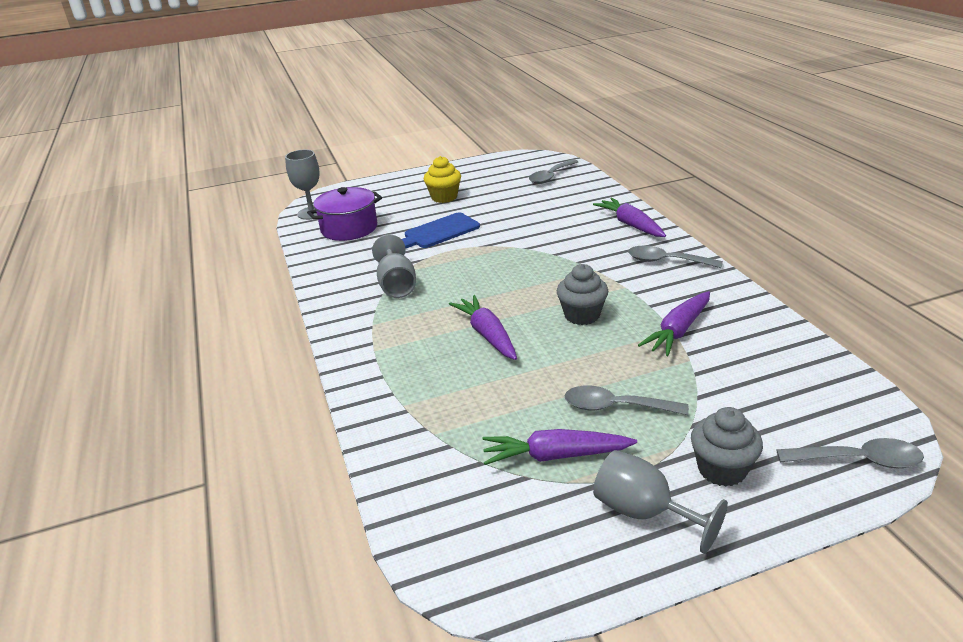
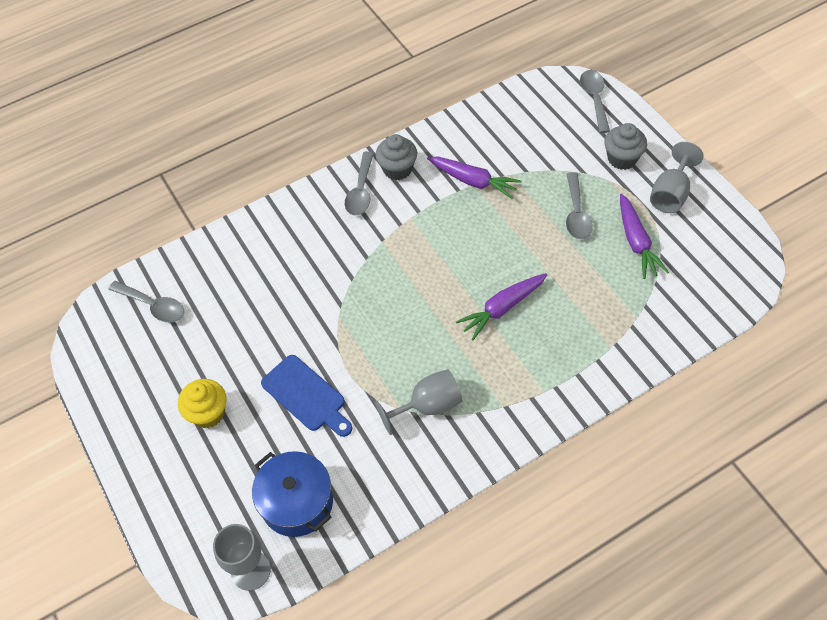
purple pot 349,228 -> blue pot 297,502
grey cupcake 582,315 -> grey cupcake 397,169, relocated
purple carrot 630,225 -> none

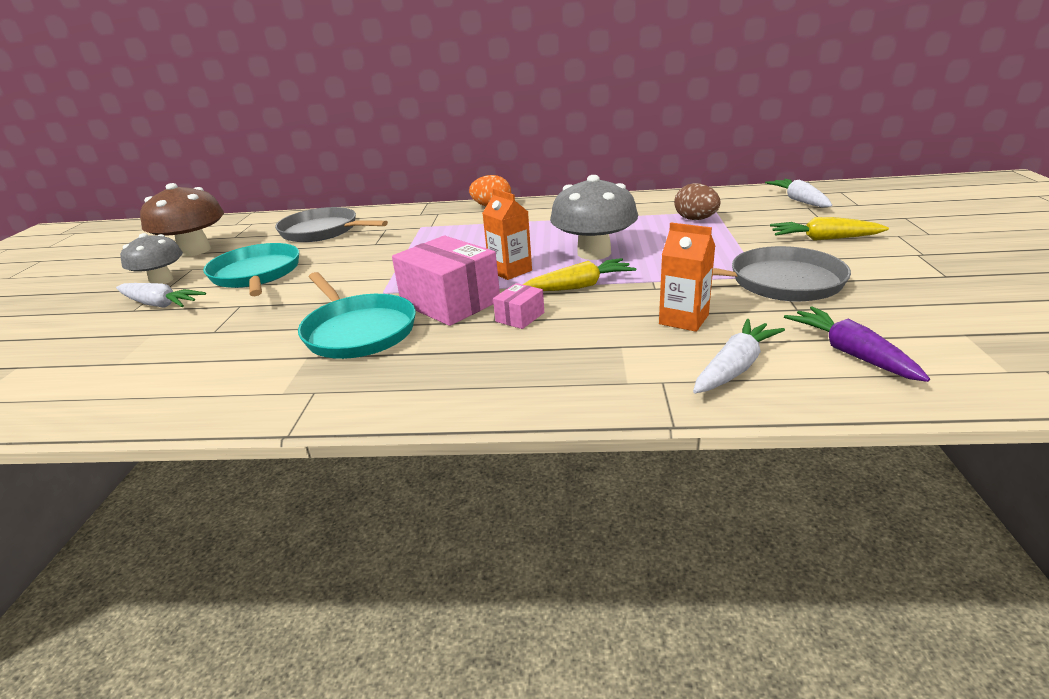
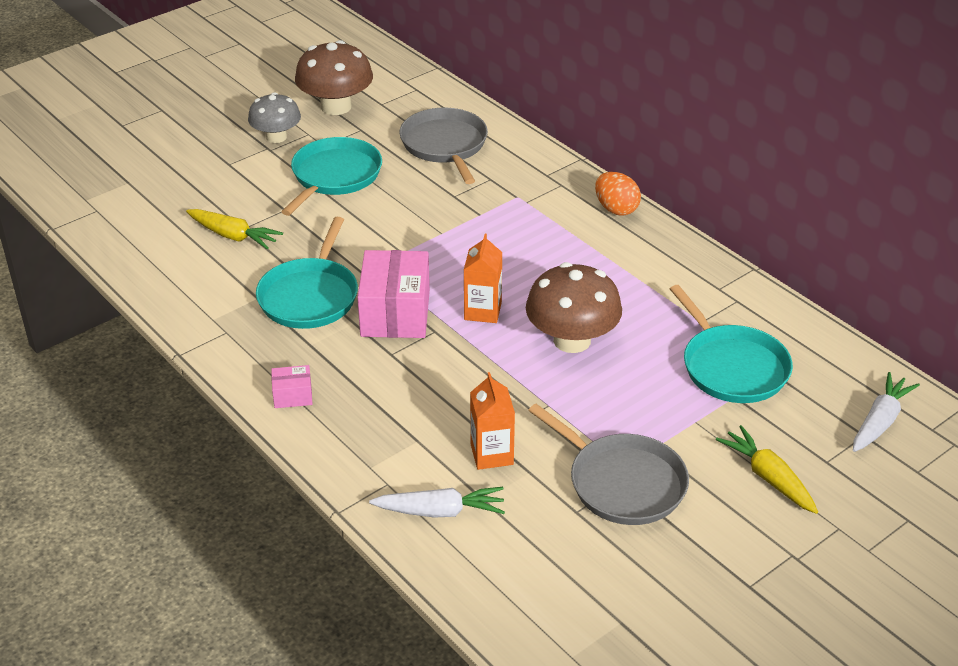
yellow carrot 580,286 -> yellow carrot 233,236, relocated
pink box 520,317 -> pink box 293,396, relocated
grey mushroom 594,253 -> brown mushroom 572,340
brown egg 695,219 -> turquoise pan 731,367
white carrot 159,304 -> none
purple carrot 851,353 -> none

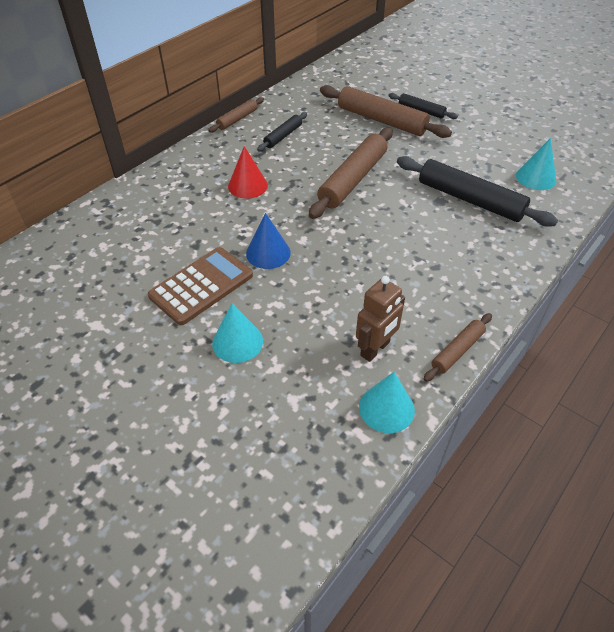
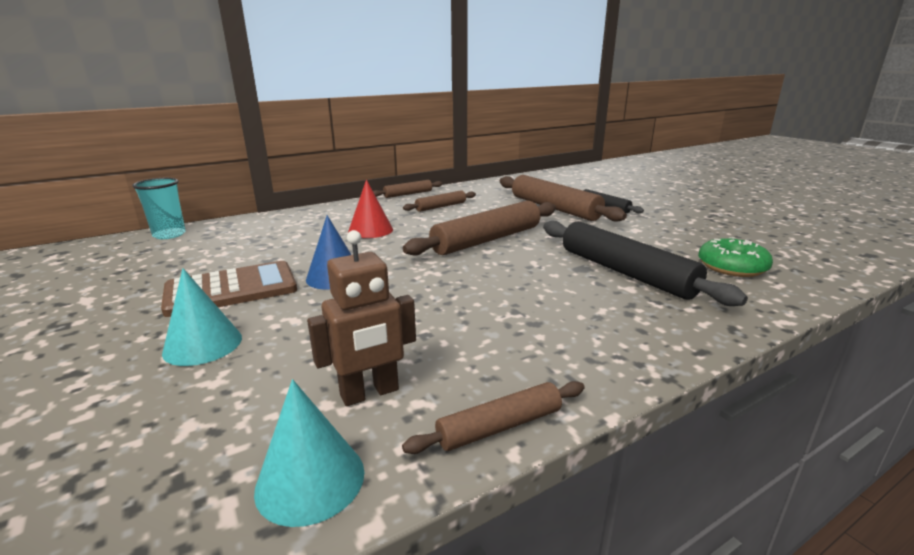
none -> turquoise cup 169,235
black rolling pin 283,136 -> brown rolling pin 441,207
turquoise cone 536,178 -> green donut 732,267

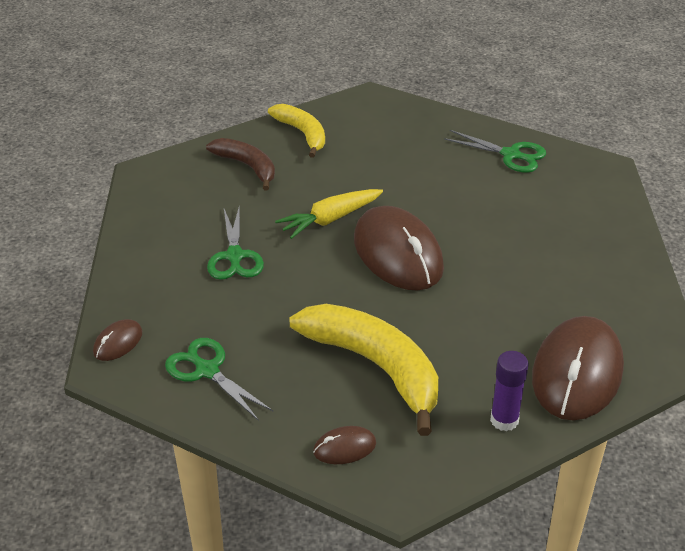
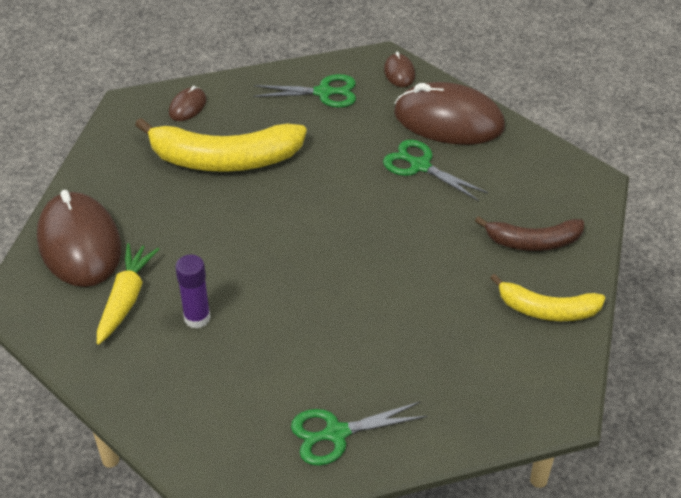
yellow carrot 330,219 -> yellow carrot 126,299, relocated
purple glue stick 504,420 -> purple glue stick 197,318, relocated
brown mouse 398,253 -> brown mouse 448,120, relocated

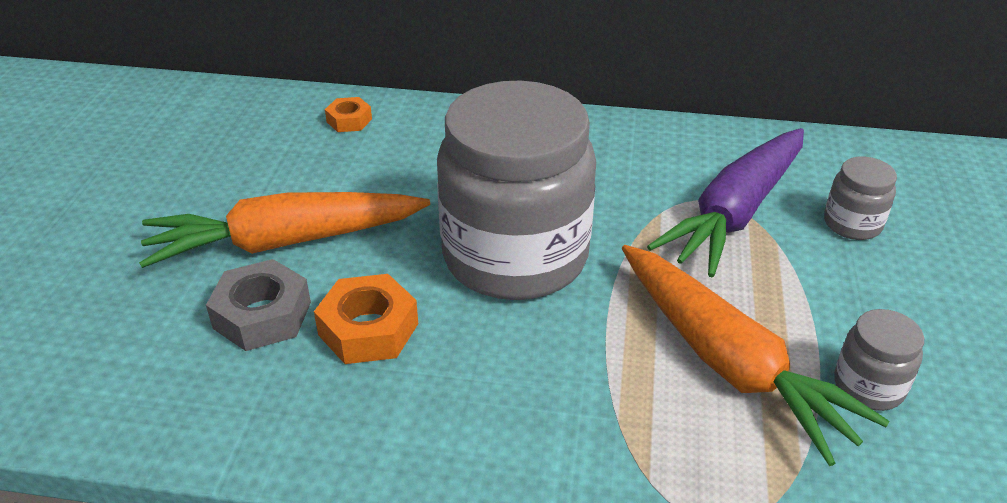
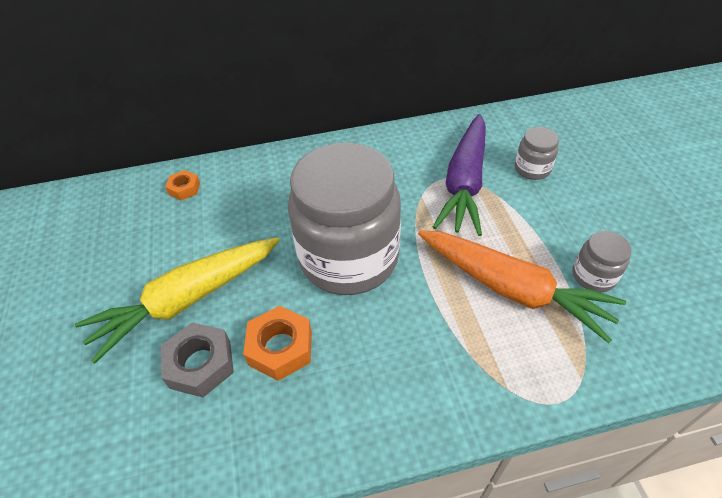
orange carrot 284,242 -> yellow carrot 187,300

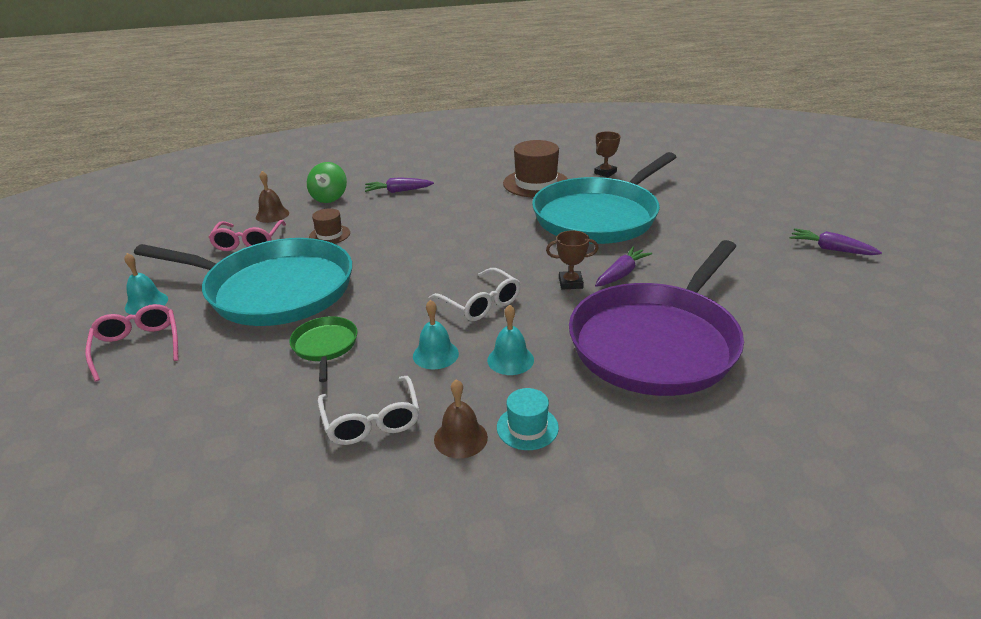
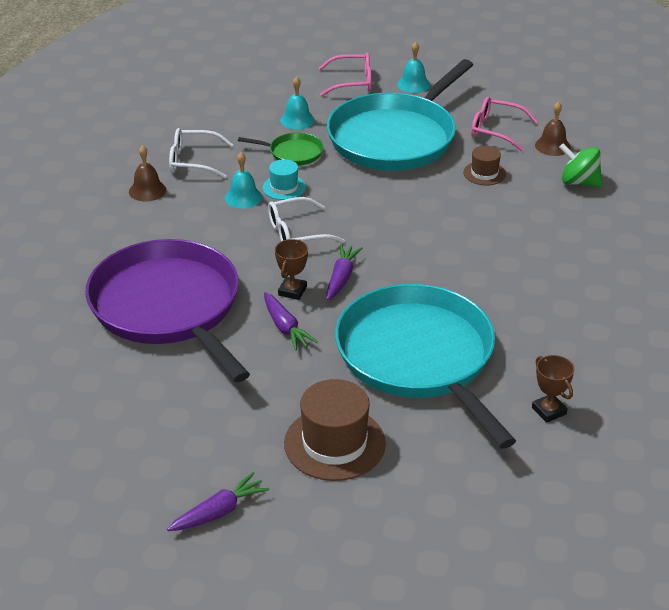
turquoise hat 527,427 -> turquoise hat 284,187, relocated
turquoise bell 510,360 -> turquoise bell 297,120, relocated
brown hat 536,183 -> brown hat 334,443, relocated
purple carrot 398,191 -> purple carrot 341,278, relocated

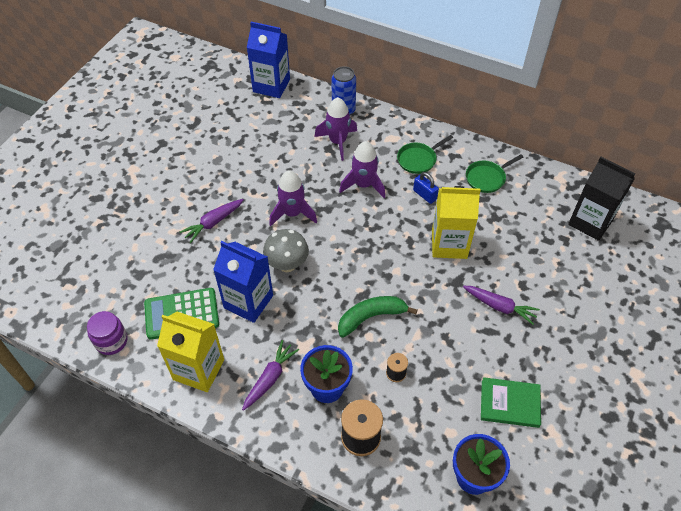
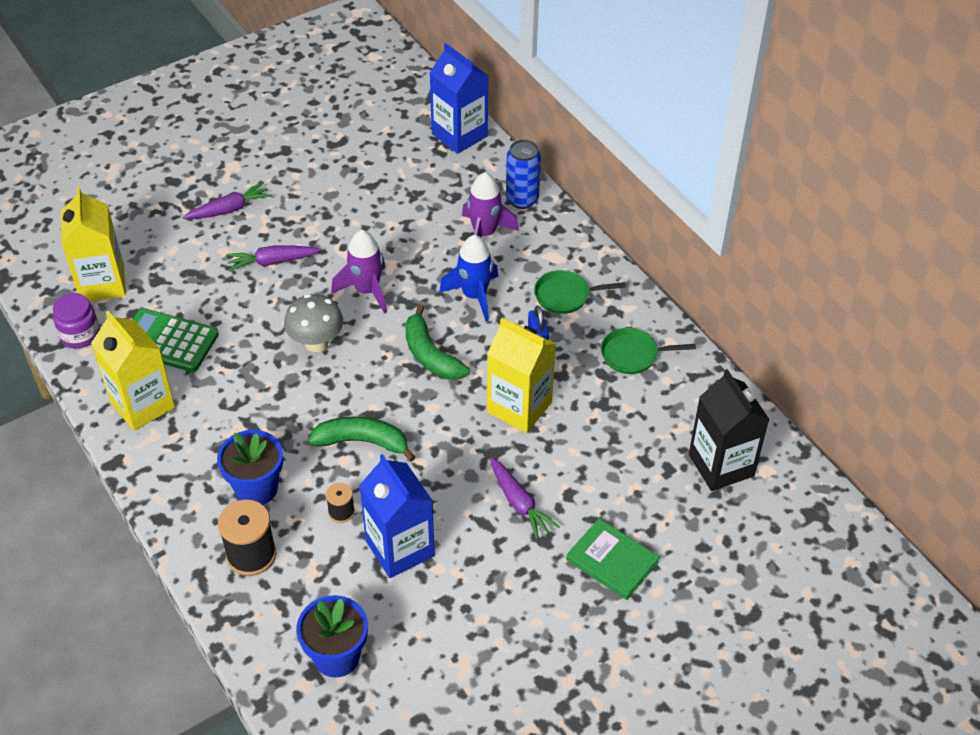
none -> yellow carton 102,283
purple carrot 270,378 -> purple carrot 229,209, relocated
blue carton 248,301 -> blue carton 400,548, relocated
none -> green banana 430,354
purple rocket 363,185 -> blue rocket 474,296
green book 510,403 -> green book 612,561, relocated

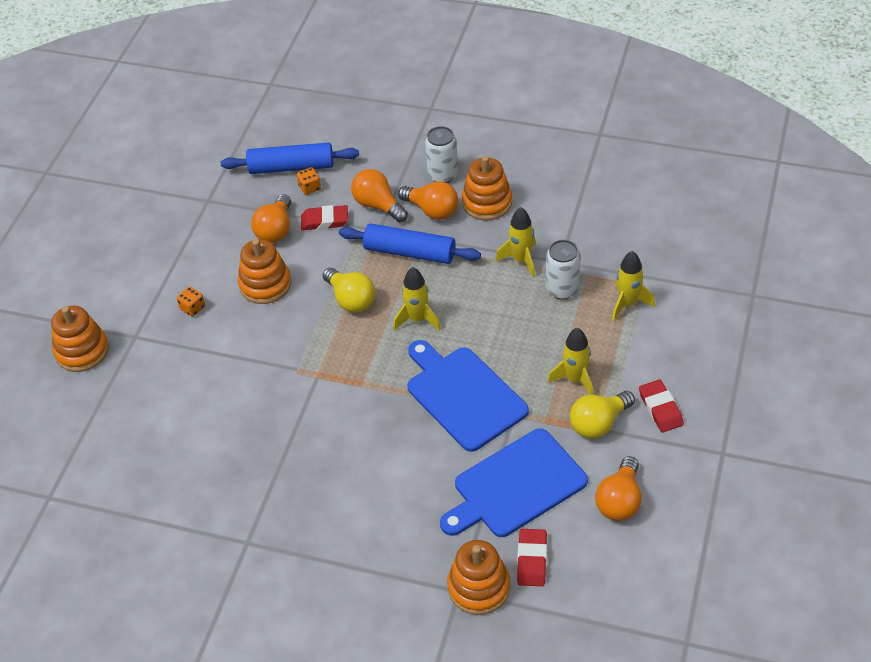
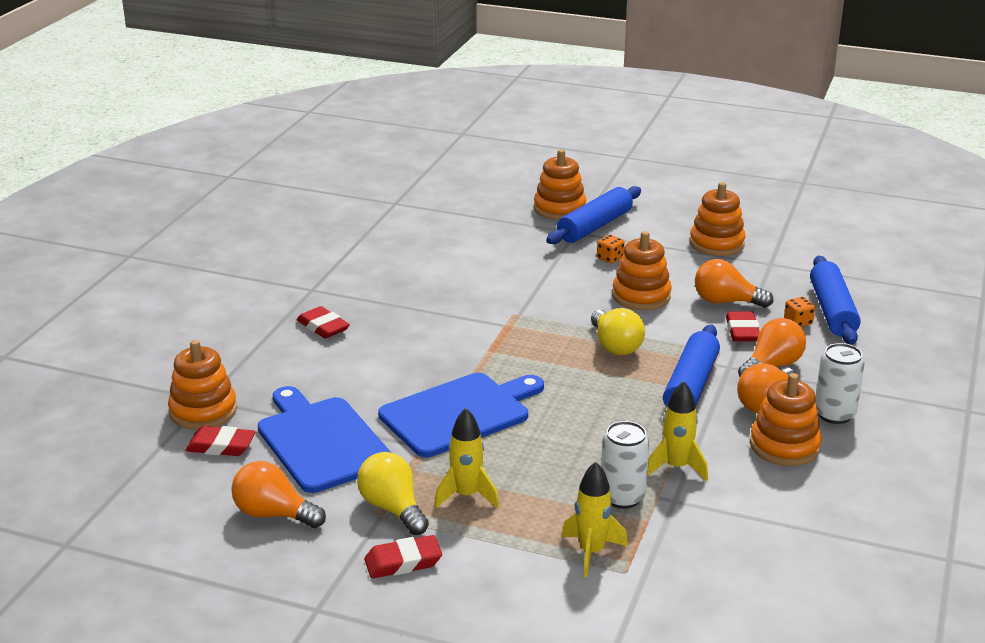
none -> red eraser 323,327
none -> blue rolling pin 594,226
yellow light bulb 351,299 -> yellow light bulb 615,346, 75 degrees counterclockwise
none -> orange stacking toy 716,244
yellow rocket 417,319 -> none

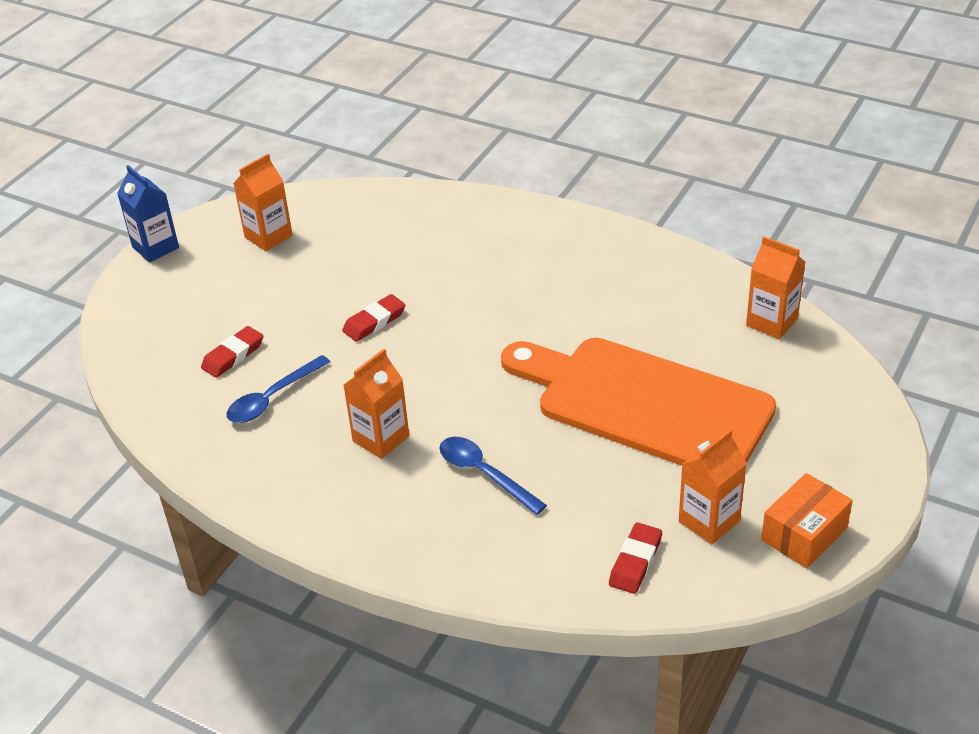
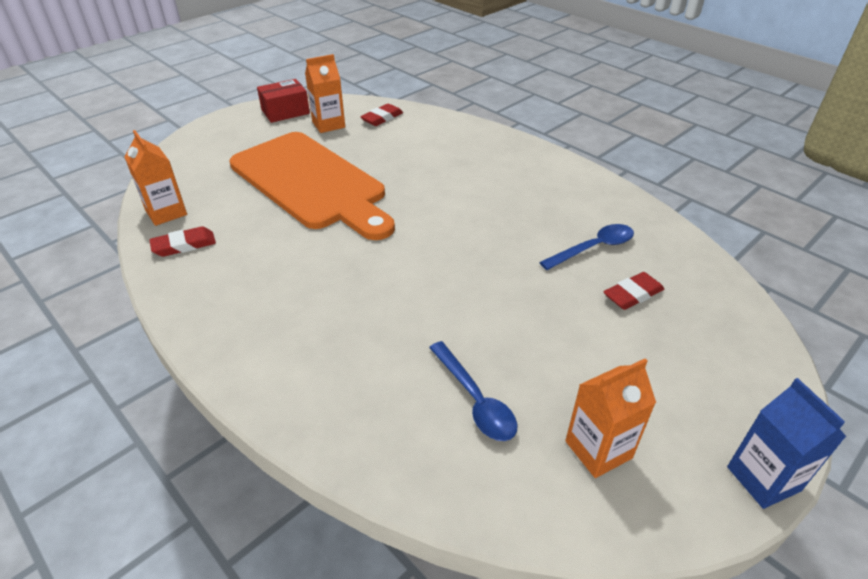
red eraser 374,322 -> red eraser 184,245, relocated
orange box 804,534 -> red box 285,111
blue spoon 484,474 -> blue spoon 475,400, relocated
orange carton 381,439 -> none

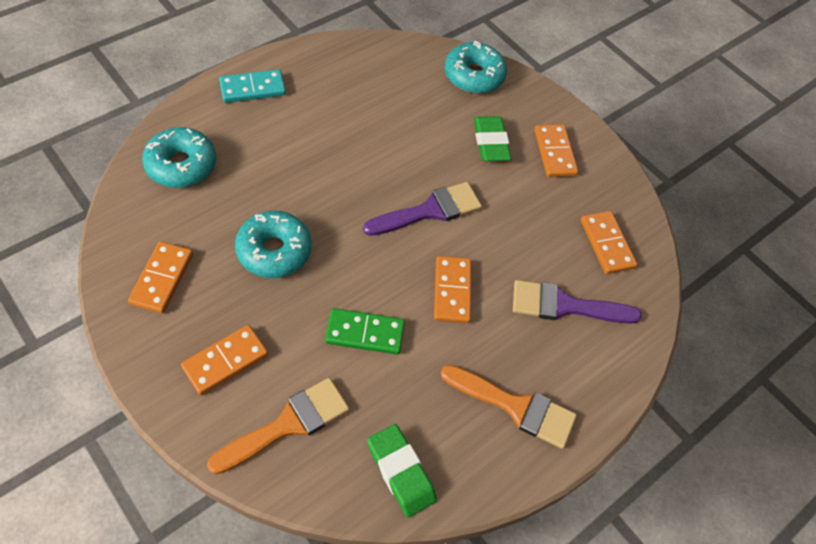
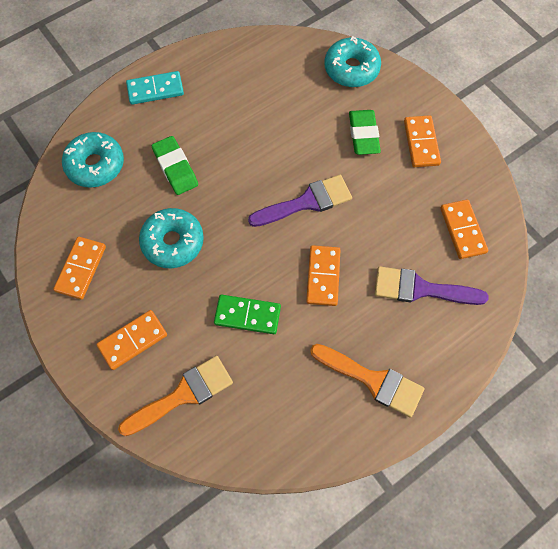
green eraser 401,472 -> green eraser 175,168, relocated

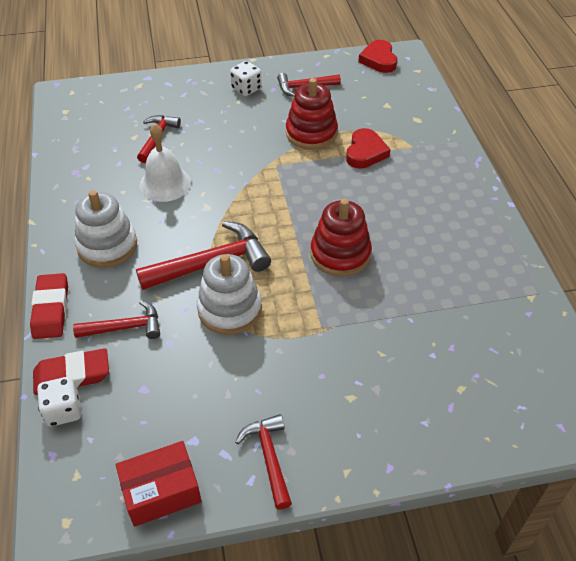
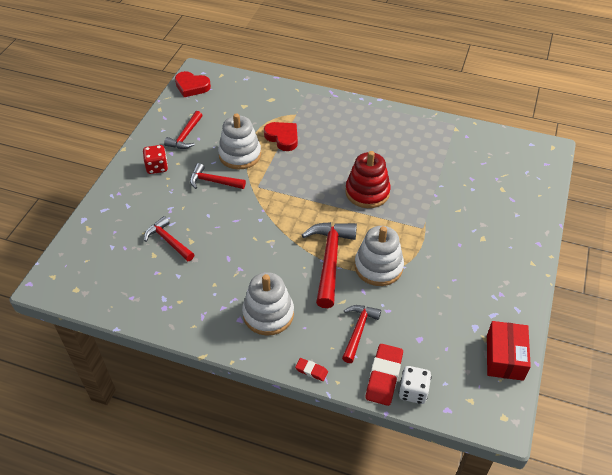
white dice 246,89 -> red dice 157,167
red hammer 269,457 -> red hammer 213,181, relocated
red stacking toy 311,133 -> white stacking toy 240,155
red eraser 51,309 -> red eraser 311,371, x0.52
white bell 165,183 -> none

